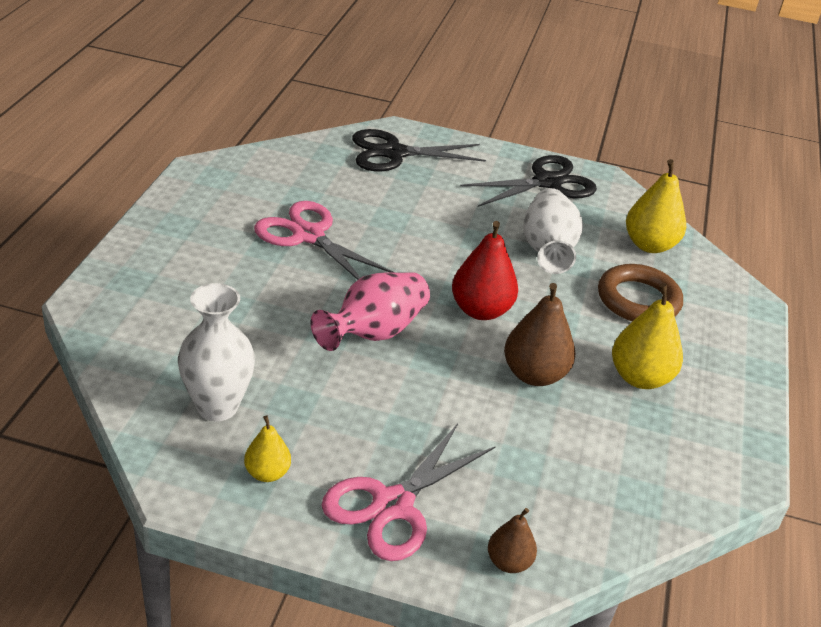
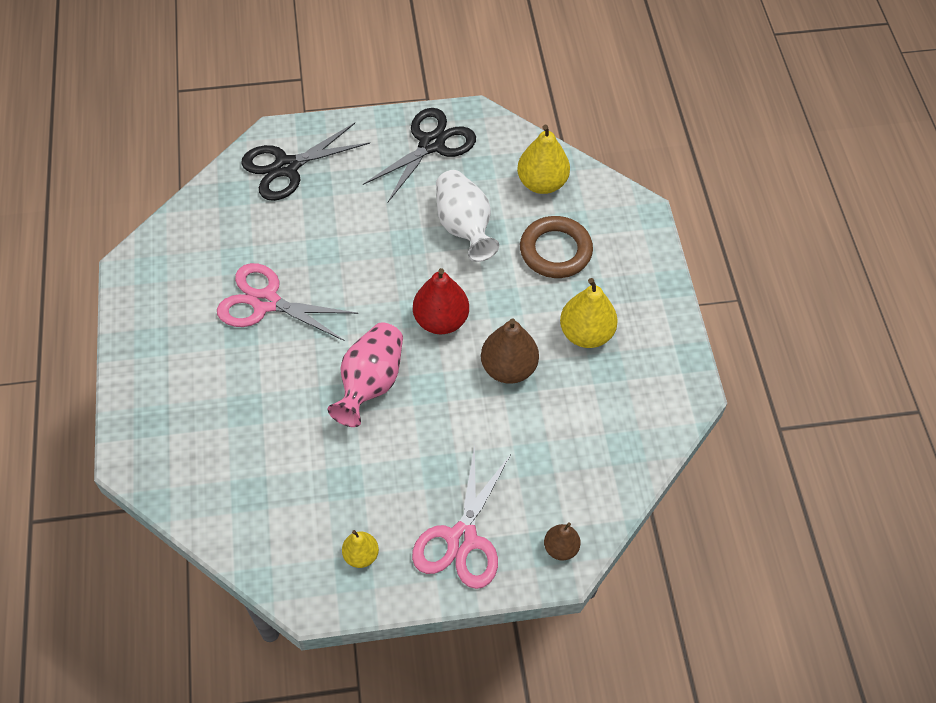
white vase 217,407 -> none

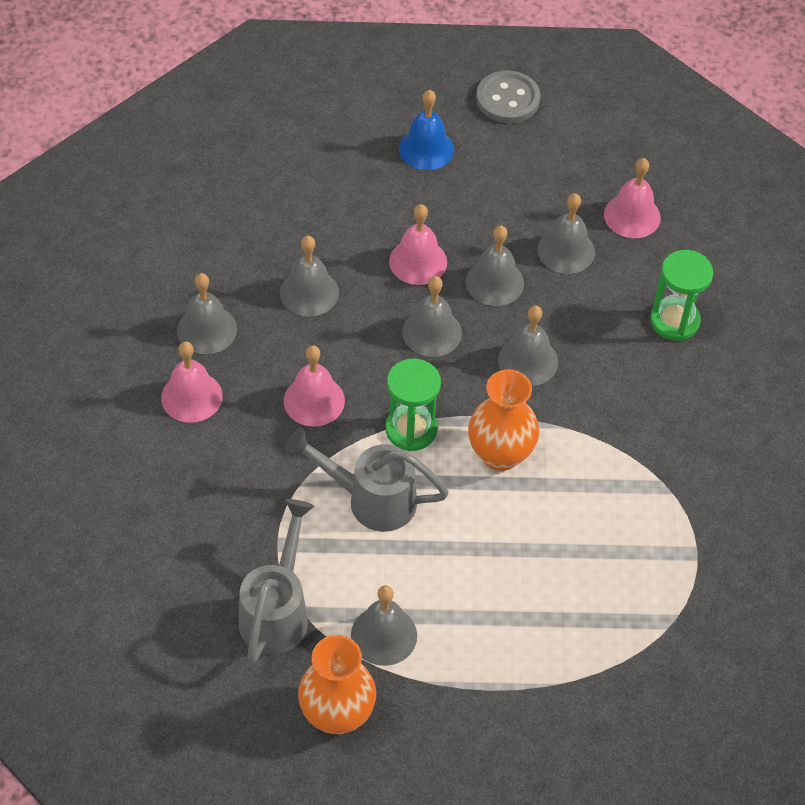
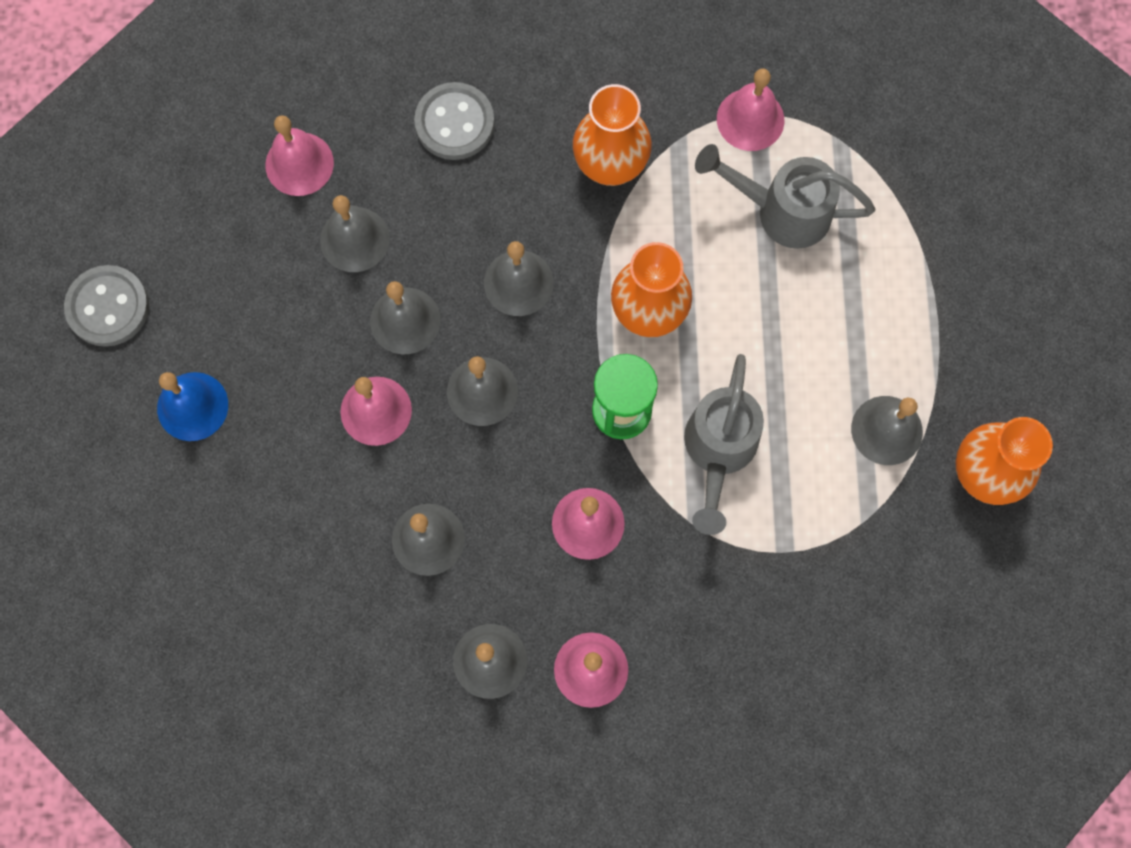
green hourglass 674,321 -> grey button 454,123
none -> orange vase 610,165
grey watering can 278,610 -> grey watering can 781,210, relocated
none -> pink bell 750,119

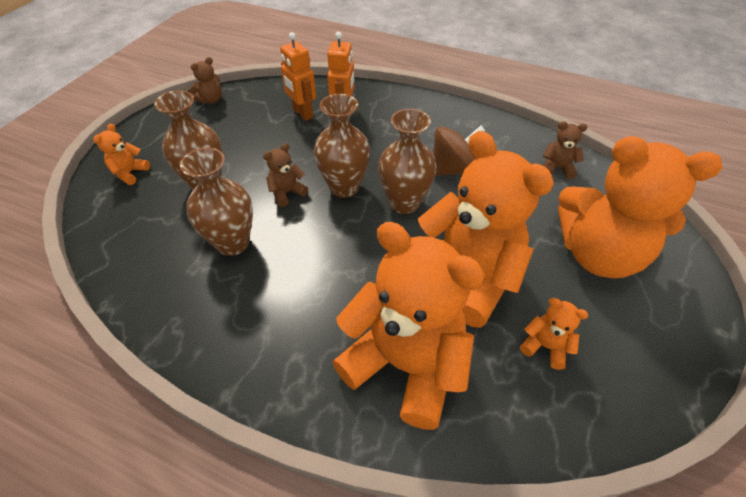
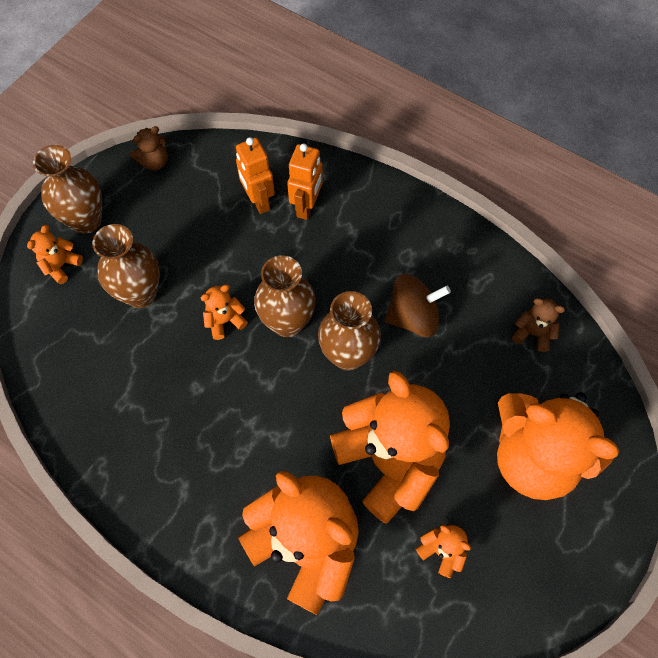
brown vase 233,243 -> brown vase 86,220, relocated
brown teddy bear 287,193 -> orange teddy bear 225,321

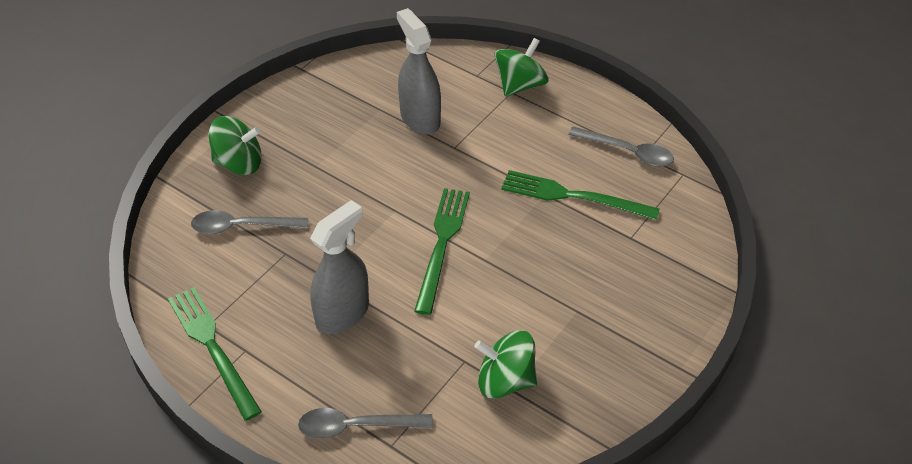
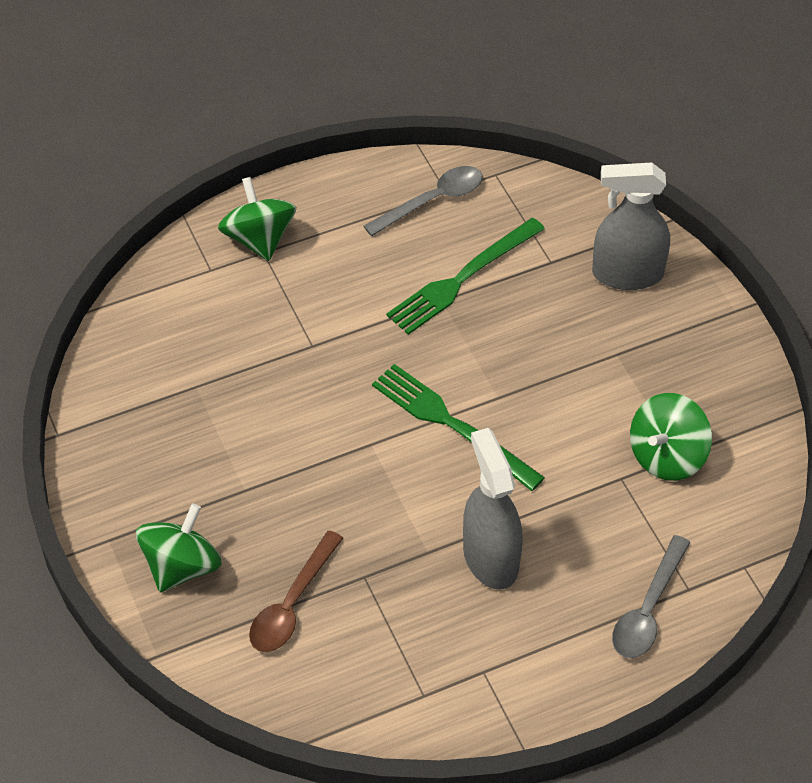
grey spoon 241,227 -> brown spoon 292,604
grey spray bottle 420,118 -> grey spray bottle 627,274, relocated
green fork 212,348 -> none

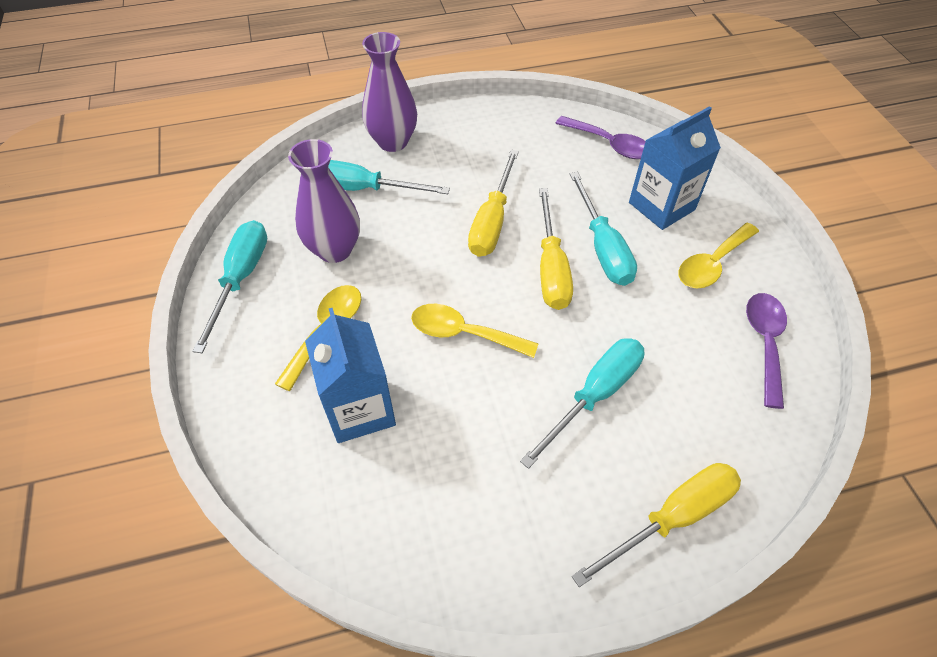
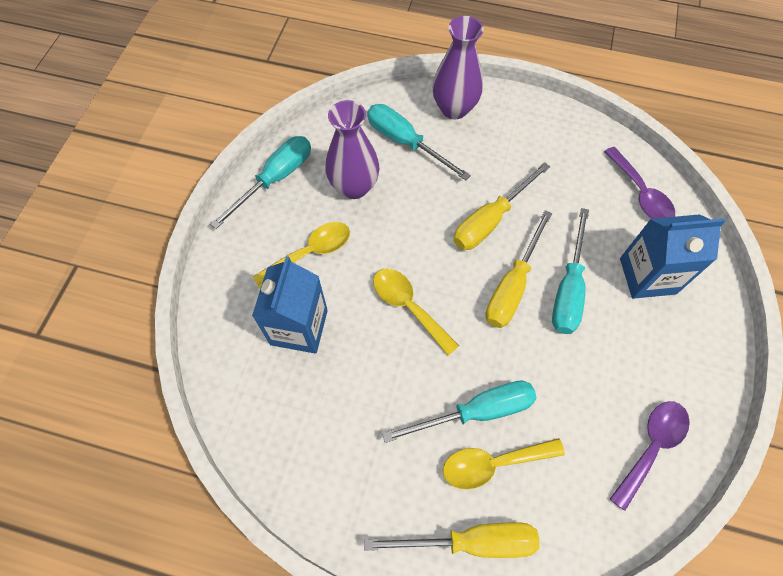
yellow spoon 712,263 -> yellow spoon 493,463, relocated

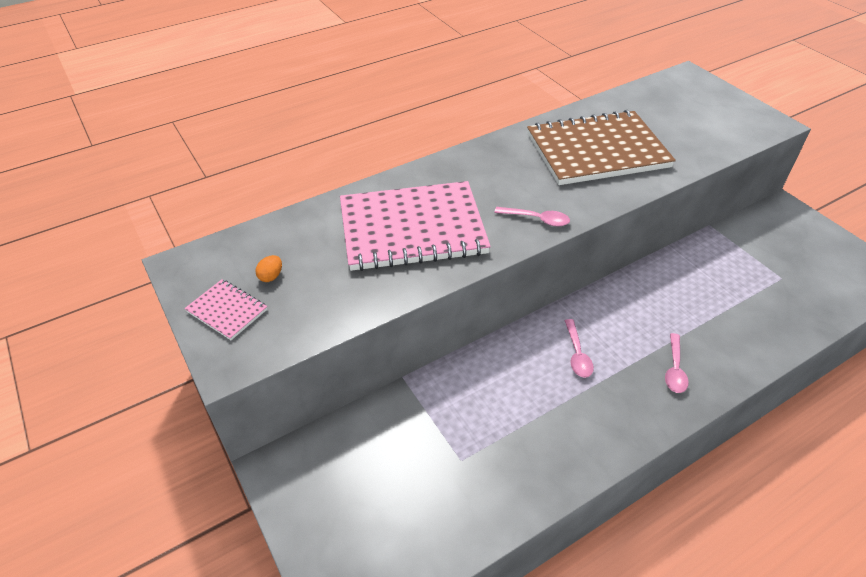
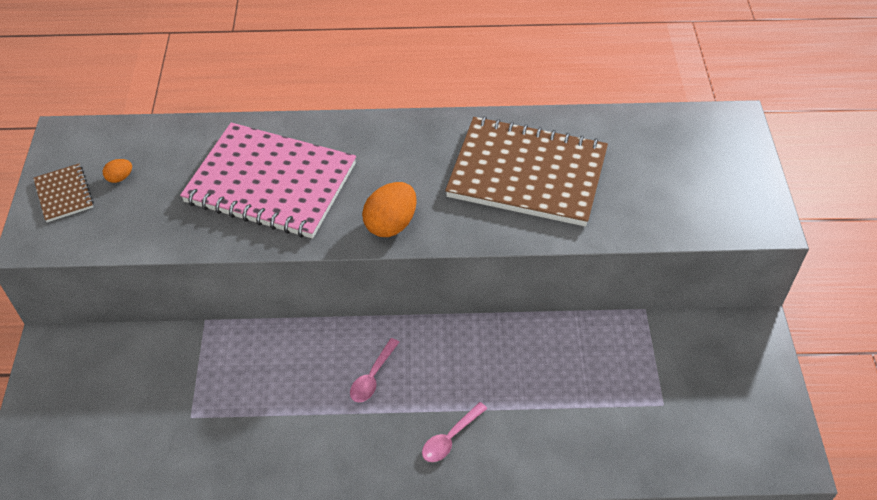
pink notebook 227,311 -> brown notebook 64,194
pink spoon 537,219 -> orange egg 391,224

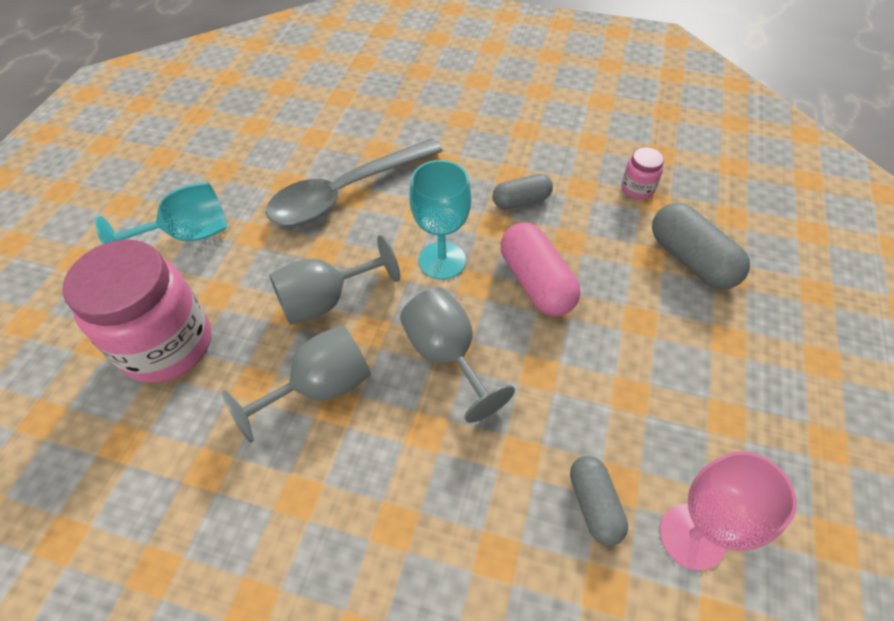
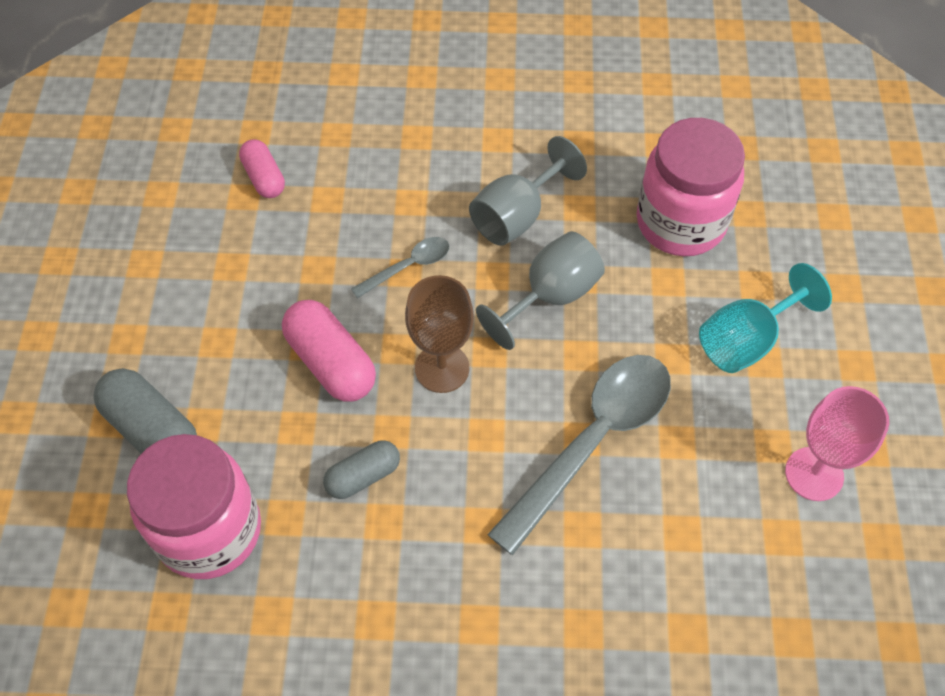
pink jar 637,189 -> pink jar 209,531, x2.33
grey capsule 594,504 -> pink capsule 264,178
grey goblet 447,355 -> grey spoon 409,266
turquoise goblet 442,260 -> brown goblet 442,368
pink goblet 692,536 -> pink goblet 814,474, relocated

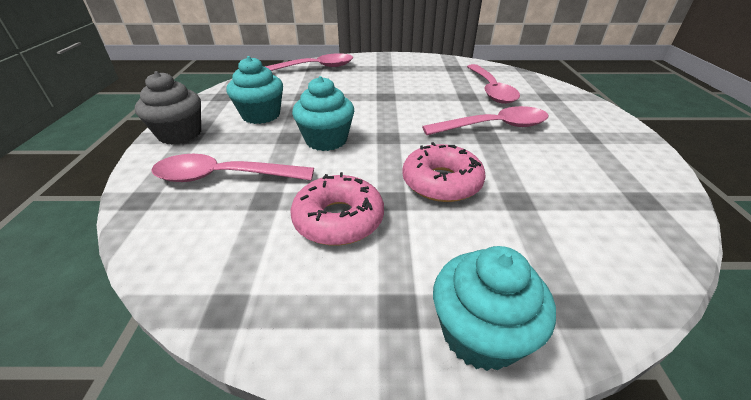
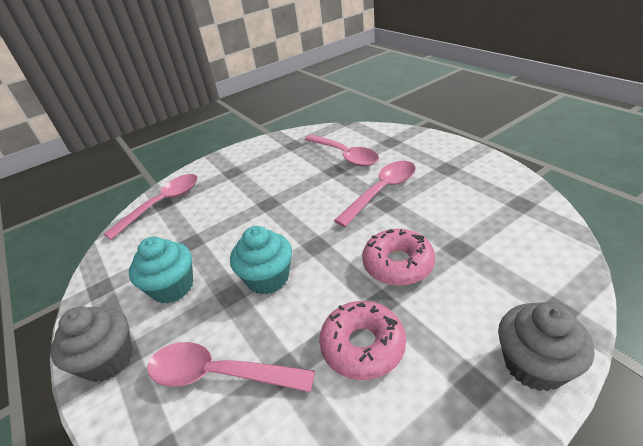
pink spoon 224,177 -> pink spoon 218,374, 45 degrees clockwise
turquoise cupcake 480,334 -> grey cupcake 534,364

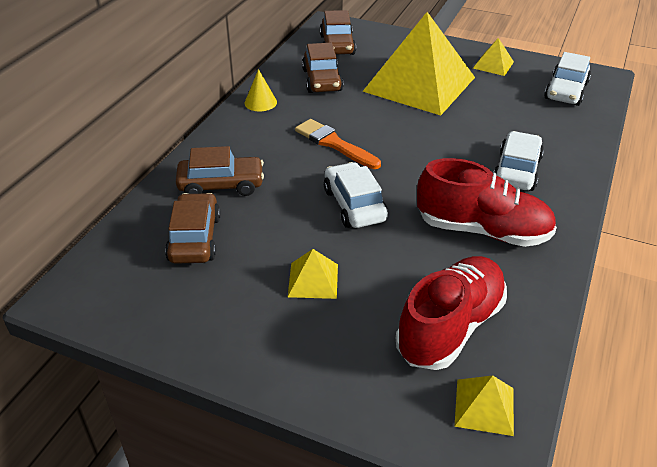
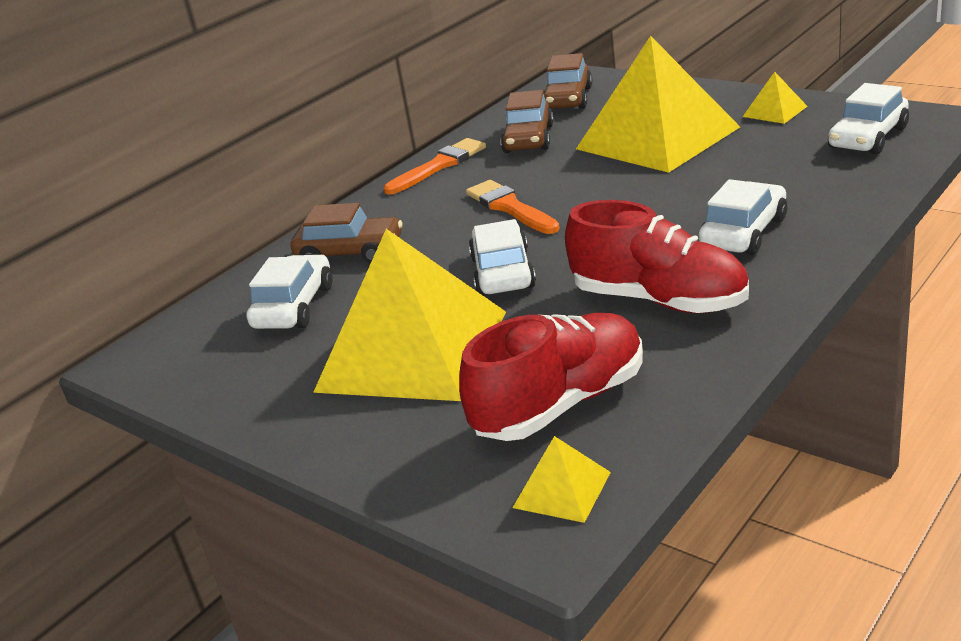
brown car 195,238 -> white car 294,307
yellow pyramid 313,280 -> yellow pyramid 412,351, x2.48
yellow cone 260,102 -> orange brush 439,166

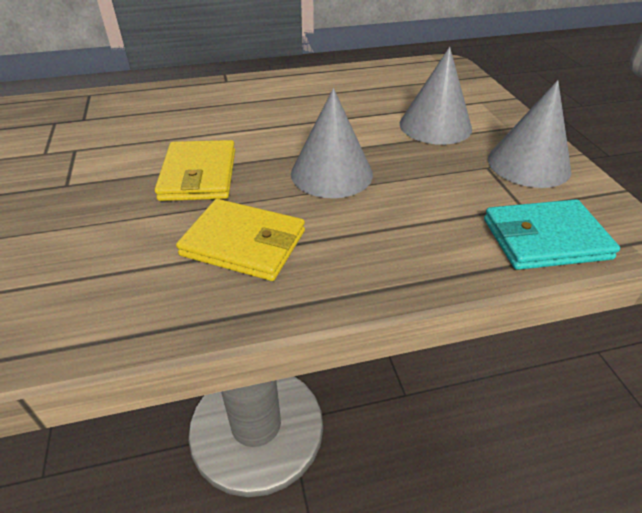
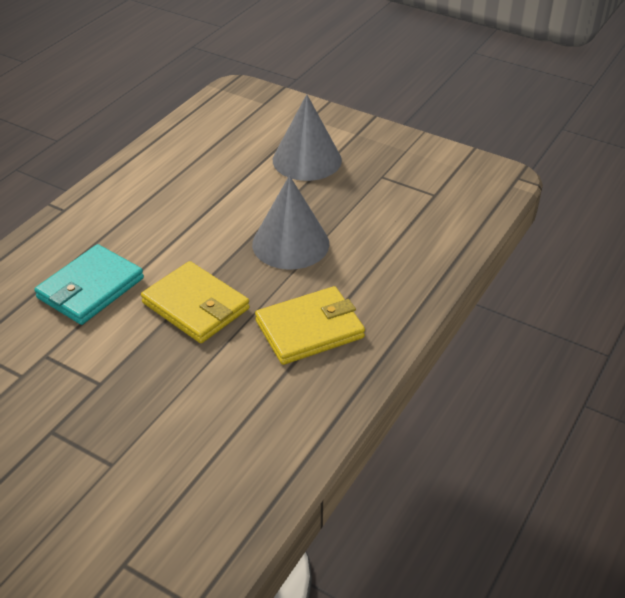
turquoise wallet 545,239 -> turquoise wallet 90,288, relocated
grey cone 528,164 -> none

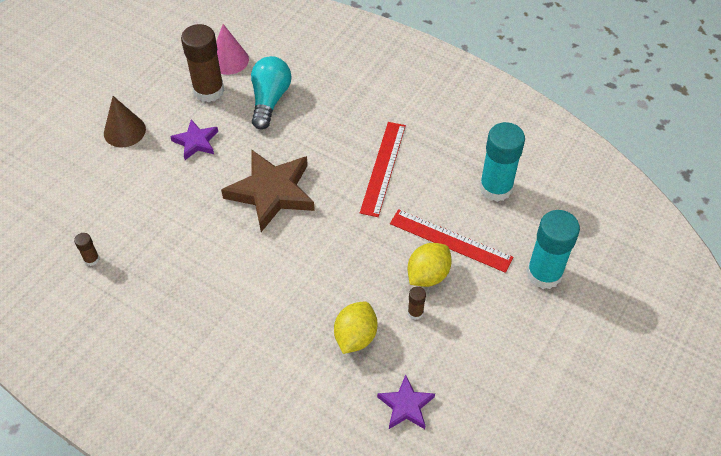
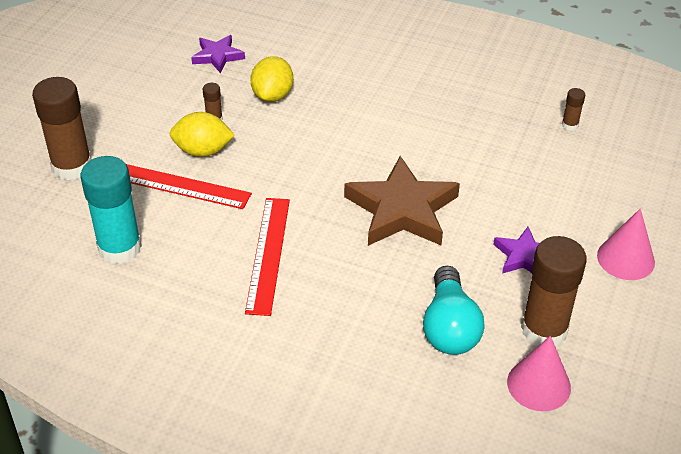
turquoise glue stick 544,274 -> brown glue stick 72,166
yellow lemon 428,275 -> yellow lemon 203,151, 60 degrees clockwise
brown cone 124,131 -> pink cone 625,258

